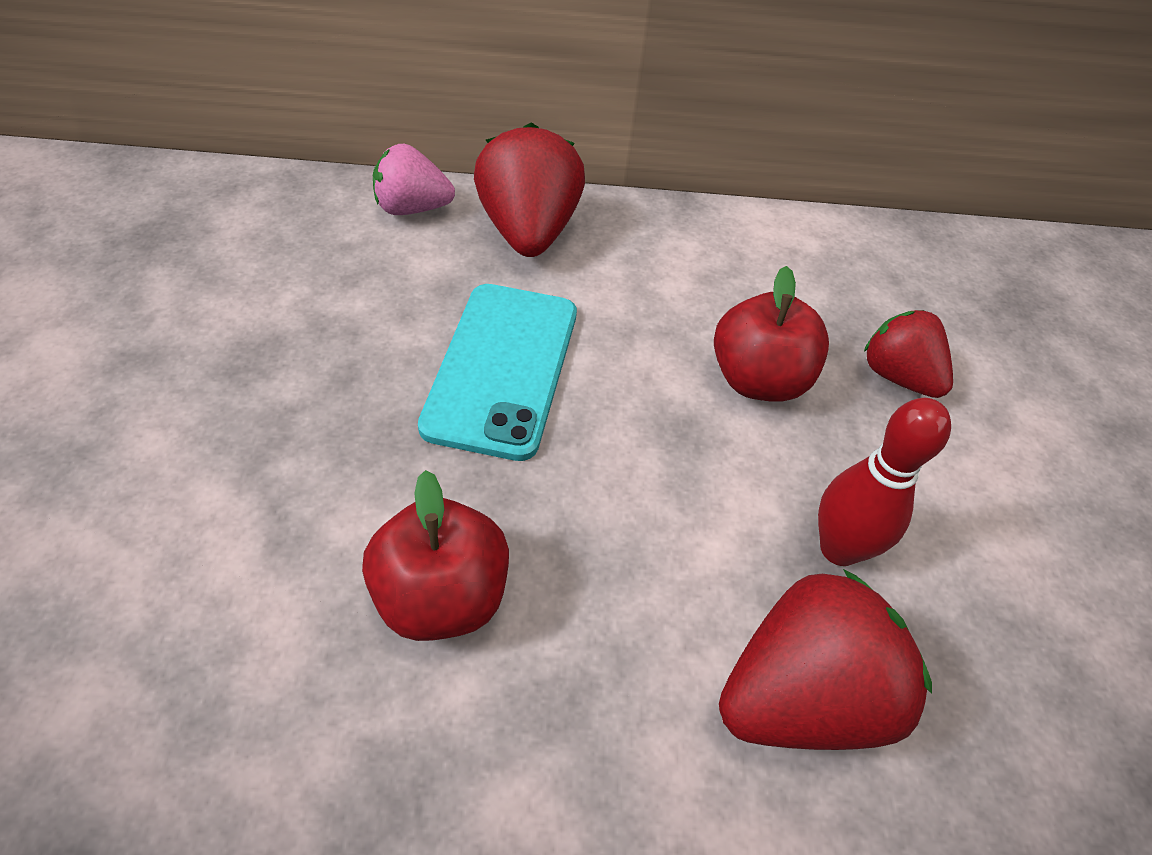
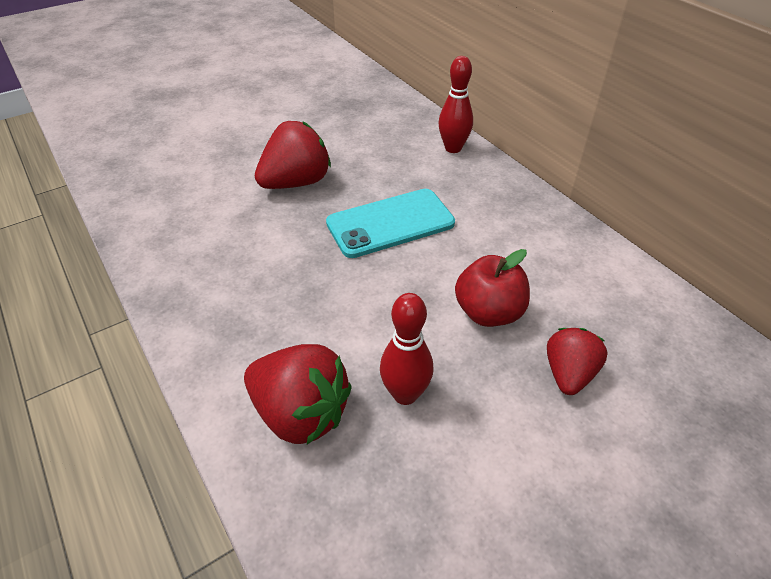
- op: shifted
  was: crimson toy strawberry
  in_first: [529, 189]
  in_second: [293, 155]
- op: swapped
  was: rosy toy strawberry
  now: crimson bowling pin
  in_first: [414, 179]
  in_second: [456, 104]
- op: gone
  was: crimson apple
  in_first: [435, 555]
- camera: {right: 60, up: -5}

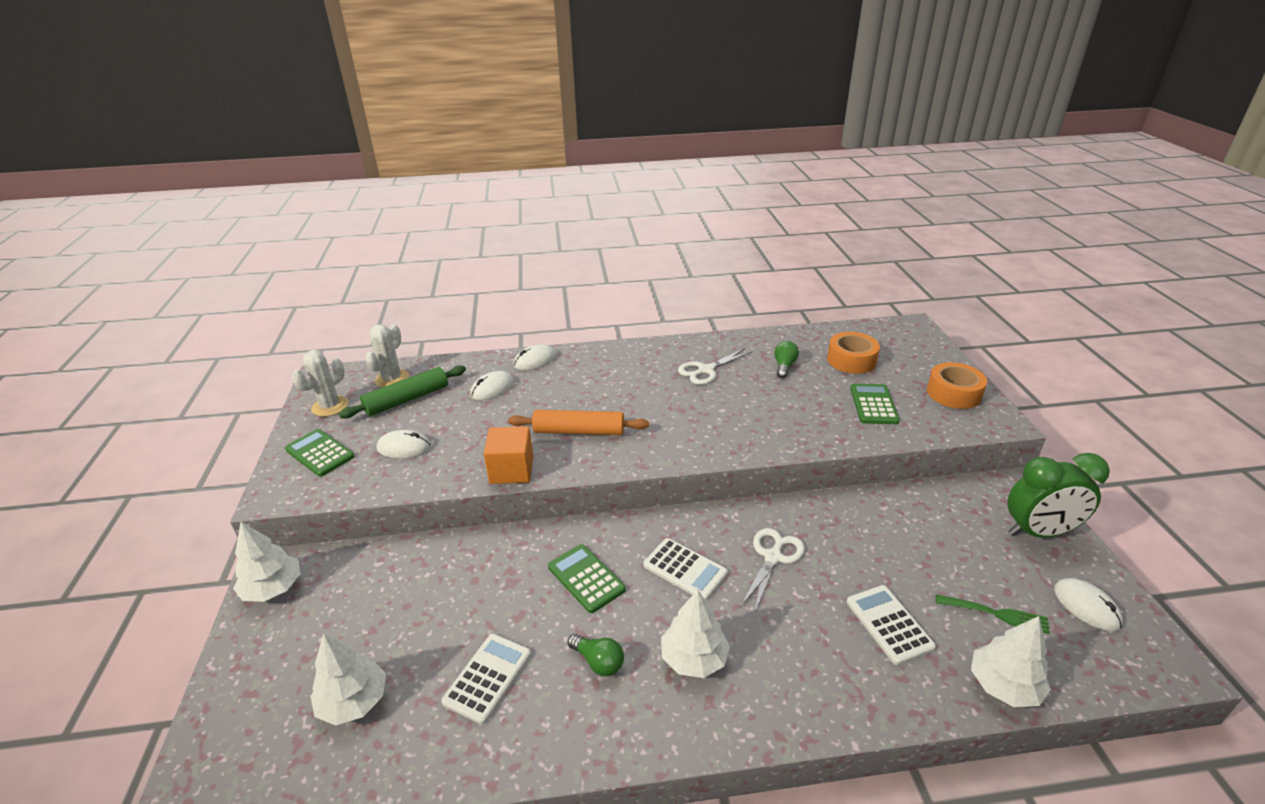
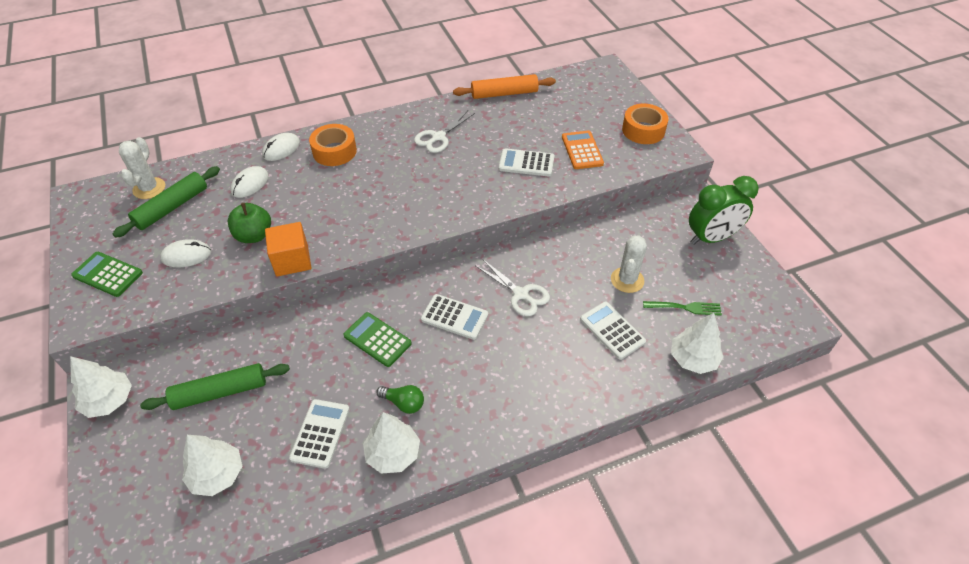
- op: shifted
  was: orange-coloured roll of tape
  in_first: [853, 353]
  in_second: [333, 145]
- op: gone
  was: green light bulb
  in_first: [786, 359]
- op: shifted
  was: snow-white prickly plant
  in_first: [320, 383]
  in_second: [629, 264]
- op: repainted
  was: green calculator
  now: orange-coloured calculator
  in_first: [875, 404]
  in_second: [583, 150]
- op: shifted
  was: orange-coloured pastry roller
  in_first: [578, 422]
  in_second: [504, 86]
- op: rotated
  was: snow-white scissors
  in_first: [772, 571]
  in_second: [513, 287]
  clockwise: 120
- op: gone
  was: snow-white computer mouse
  in_first: [1088, 604]
- op: shifted
  was: snow-white tree
  in_first: [695, 633]
  in_second: [391, 443]
- op: new
  now: snow-white calculator
  in_second: [526, 162]
- op: new
  now: green apple
  in_second: [249, 223]
- op: new
  now: green pastry roller
  in_second: [215, 386]
- camera: {right: -15, up: 15}

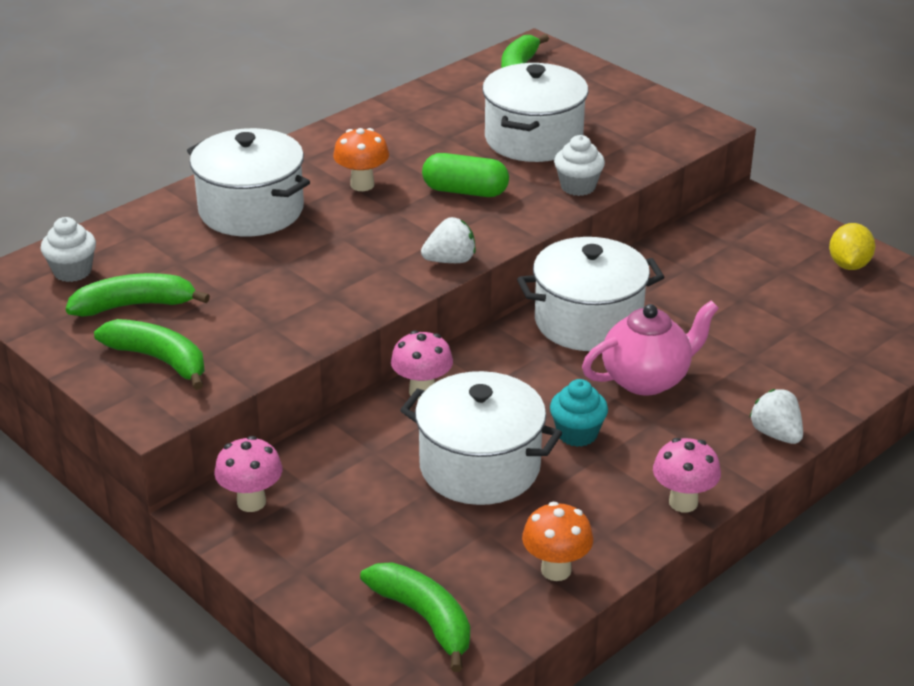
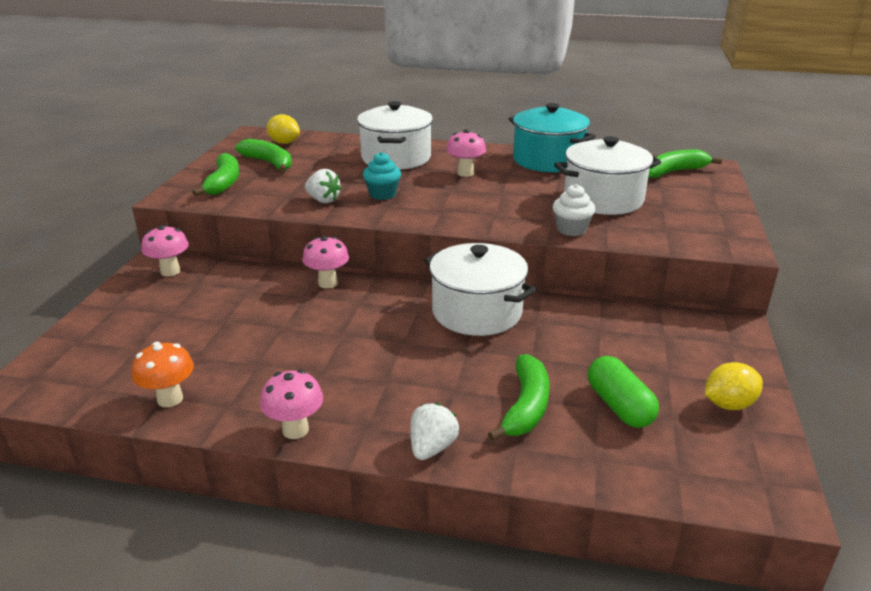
- op: repainted
  was: orange-coloured mushroom
  now: rosy mushroom
  in_first: [361, 159]
  in_second: [466, 153]
- op: shifted
  was: green pill shape
  in_first: [465, 175]
  in_second: [623, 392]
- op: swapped
  was: snow-white cupcake
  now: bright yellow toy lemon
  in_first: [68, 249]
  in_second: [283, 129]
- op: shifted
  was: snow-white toy strawberry
  in_first: [448, 240]
  in_second: [323, 186]
- op: gone
  was: rosy teapot
  in_first: [650, 348]
- op: gone
  was: snow-white pot
  in_first: [481, 438]
- op: shifted
  was: teal cupcake
  in_first: [579, 413]
  in_second: [382, 176]
- op: shifted
  was: green banana fruit
  in_first: [415, 617]
  in_second: [519, 397]
- op: new
  now: teal pot
  in_second: [552, 137]
- camera: {right: 55, up: -5}

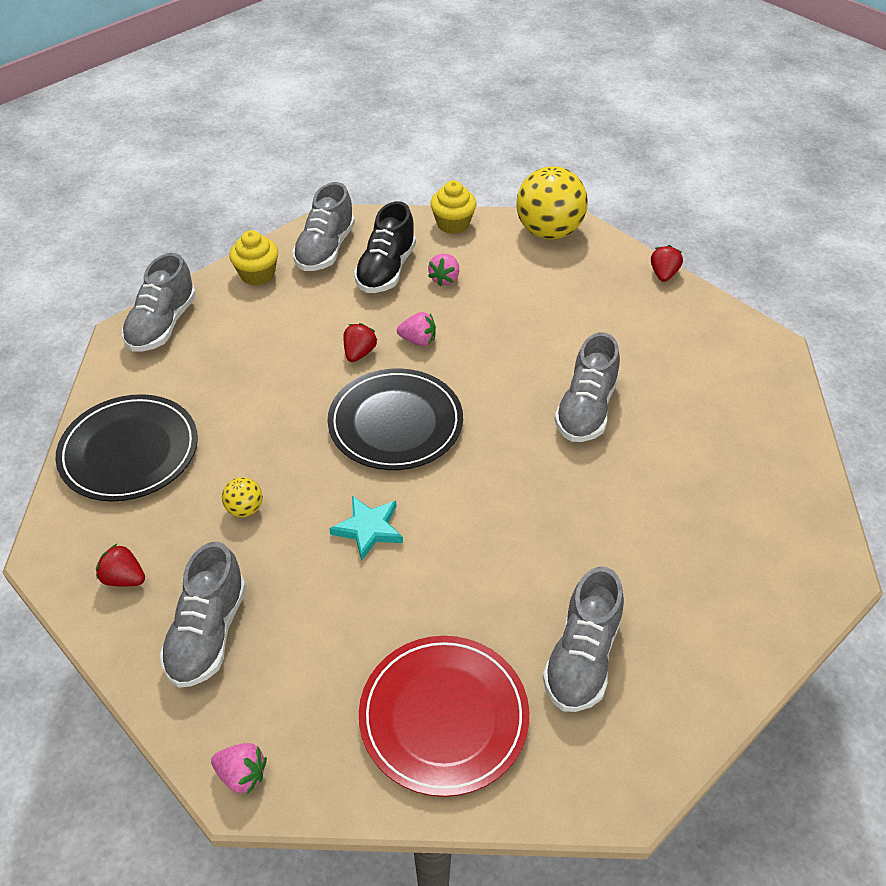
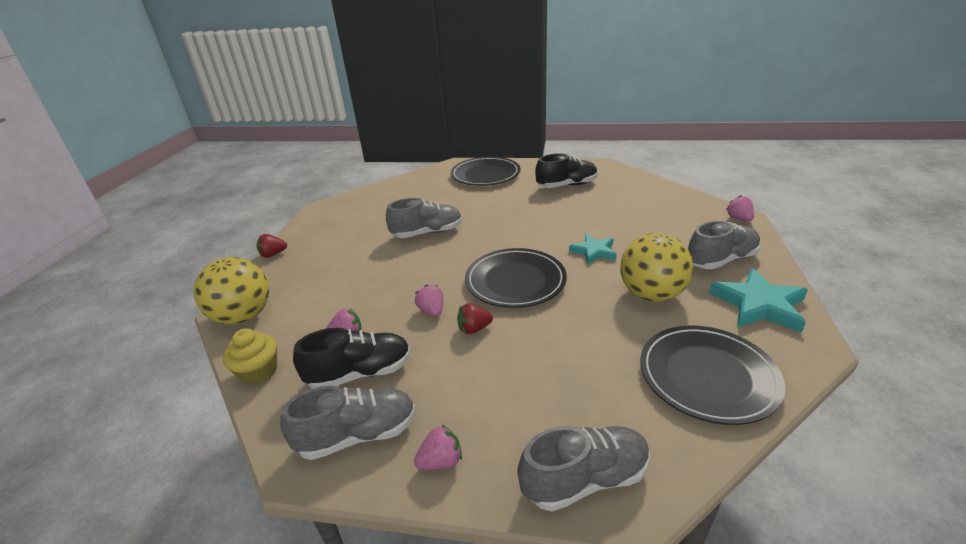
- op: swapped
  was: bright yellow cupcake
  now: rosy toy strawberry
  in_first: [253, 258]
  in_second: [438, 447]
- op: scaled
  was: bright yellow play ball
  in_first: [242, 497]
  in_second: [656, 267]
  ratio: 2.27
- op: swapped
  was: crimson toy strawberry
  now: teal star shape
  in_first: [120, 565]
  in_second: [758, 300]
- op: repainted
  was: ash-grey lace-up shoe
  now: black lace-up shoe
  in_first: [583, 639]
  in_second: [566, 170]
- op: gone
  was: crimson dinner plate
  in_first: [444, 716]
- op: new
  now: black dinner plate
  in_second: [486, 171]
- camera: {right: -125, up: -15}

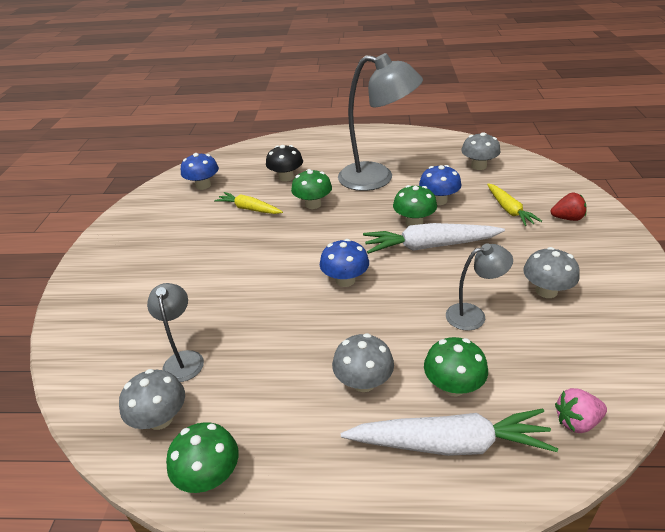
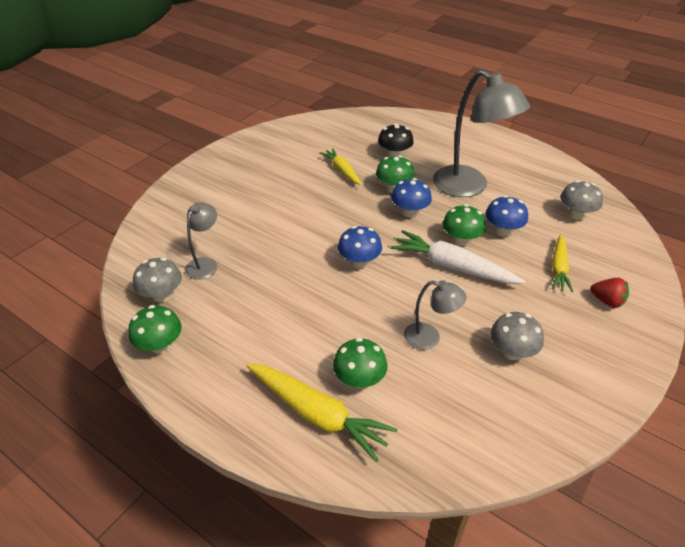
- op: shifted
  was: blue mushroom
  in_first: [200, 171]
  in_second: [411, 198]
- op: gone
  was: ash-grey mushroom
  in_first: [363, 362]
- op: gone
  was: rosy toy strawberry
  in_first: [581, 410]
- op: repainted
  was: snow-white carrot
  now: bright yellow carrot
  in_first: [449, 432]
  in_second: [322, 413]
- camera: {right: 30, up: 5}

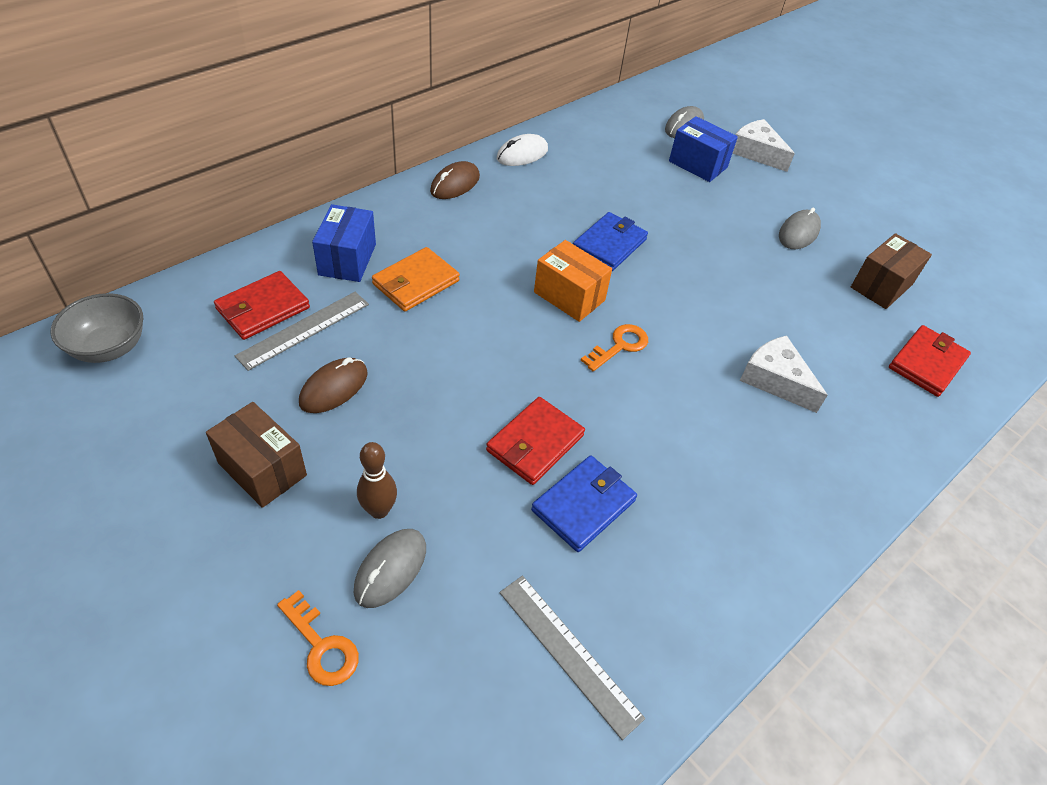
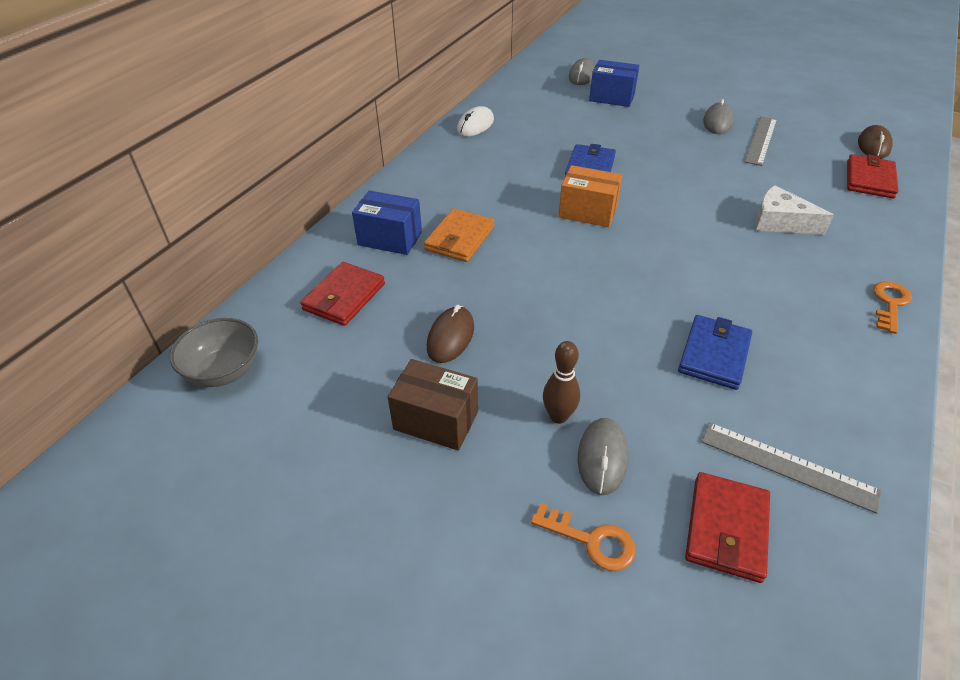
- op: gone
  was: snow-white piece of cheese
  in_first: [763, 145]
- op: shifted
  was: russet computer mouse
  in_first: [455, 180]
  in_second: [875, 142]
- op: rotated
  was: blue package
  in_first: [344, 243]
  in_second: [387, 222]
  clockwise: -60
- op: gone
  was: russet package
  in_first: [891, 271]
- op: shifted
  was: ash-grey measuring stick
  in_first: [302, 331]
  in_second: [760, 141]
- op: shifted
  was: orange-coloured door key
  in_first: [614, 347]
  in_second: [893, 307]
- op: shifted
  was: crimson billfold
  in_first: [535, 441]
  in_second: [727, 527]
- camera: {right: -15, up: -5}

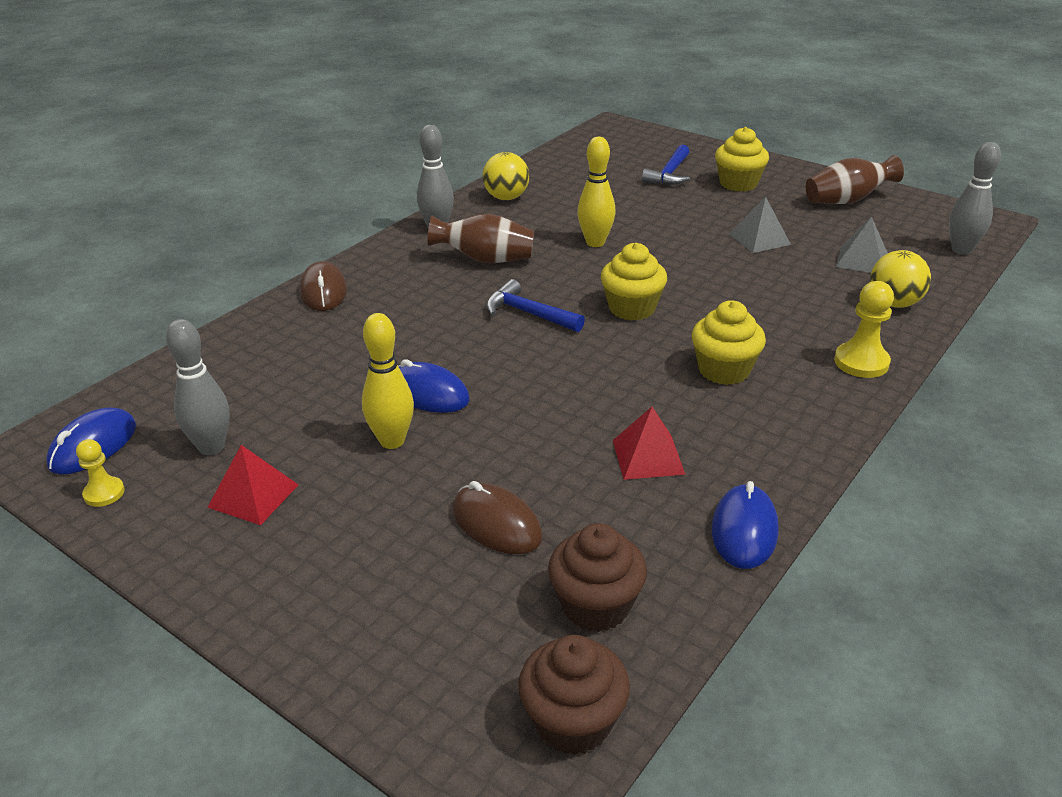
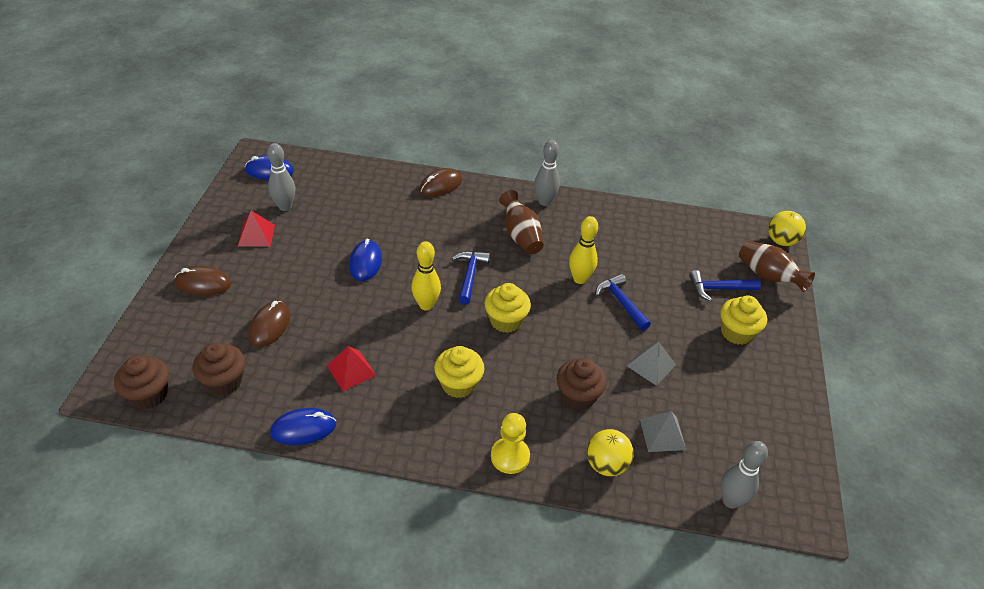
- op: shifted
  was: bright yellow play ball
  in_first: [506, 176]
  in_second: [787, 228]
- op: shifted
  was: russet vase
  in_first: [855, 179]
  in_second: [777, 266]
- op: shifted
  was: bright yellow bowling pin
  in_first: [388, 381]
  in_second: [426, 276]
- op: gone
  was: bright yellow pawn
  in_first: [100, 473]
- op: new
  now: russet computer mouse
  in_second: [203, 281]
- op: new
  now: blue carpenter's hammer
  in_second: [623, 302]
- op: new
  now: russet cupcake
  in_second: [581, 384]
- camera: {right: 60, up: 10}

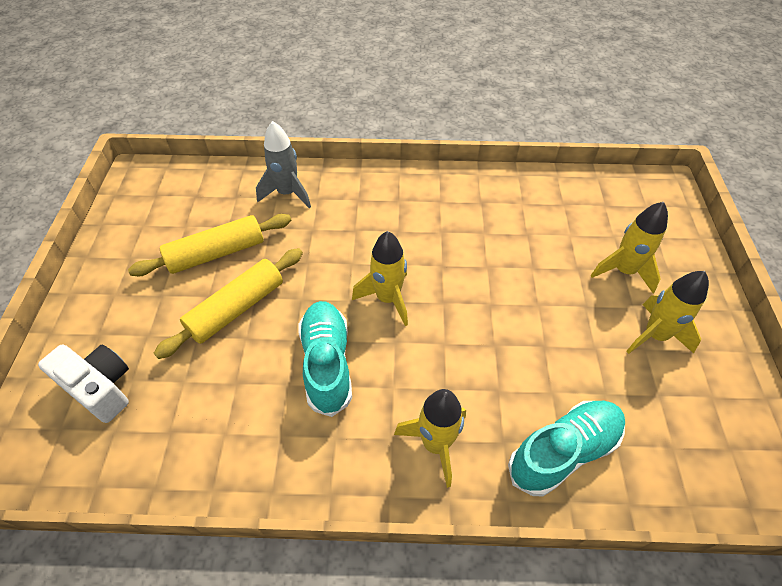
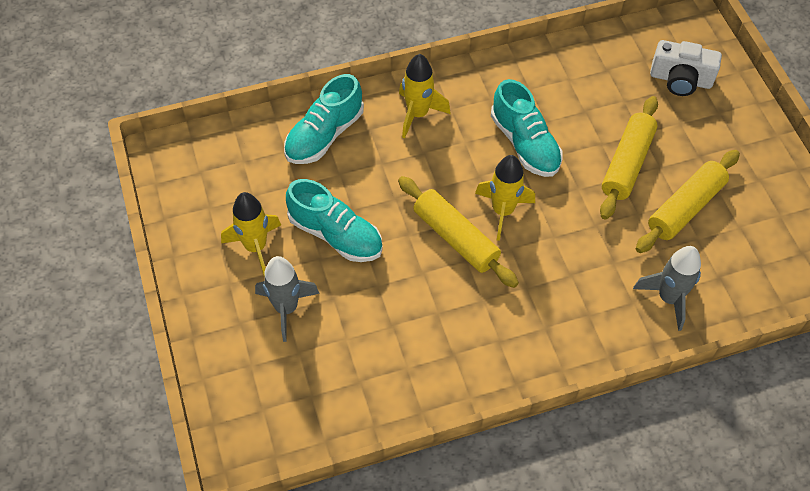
- op: repainted
  was: bright yellow rocket
  now: ash-grey rocket
  in_first: [629, 247]
  in_second: [287, 299]
- op: new
  now: bright yellow pastry roller
  in_second: [458, 232]
- op: new
  now: teal lace-up shoe
  in_second: [334, 220]
- camera: {right: 160, up: 5}

